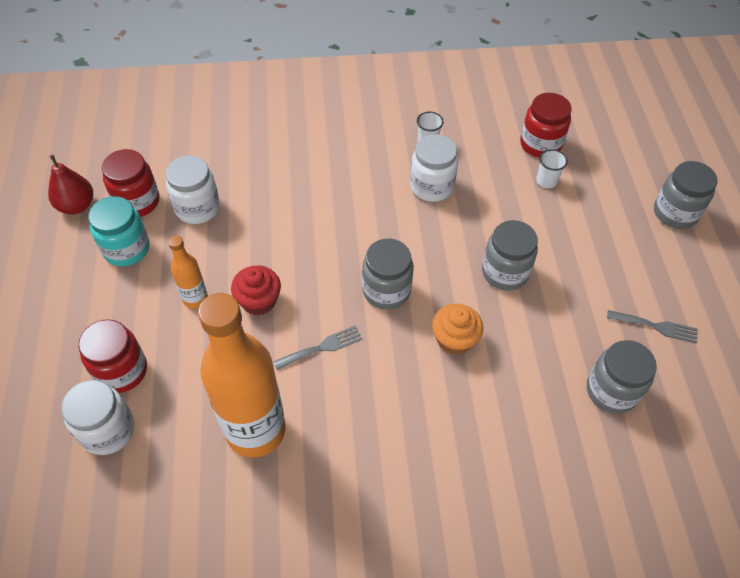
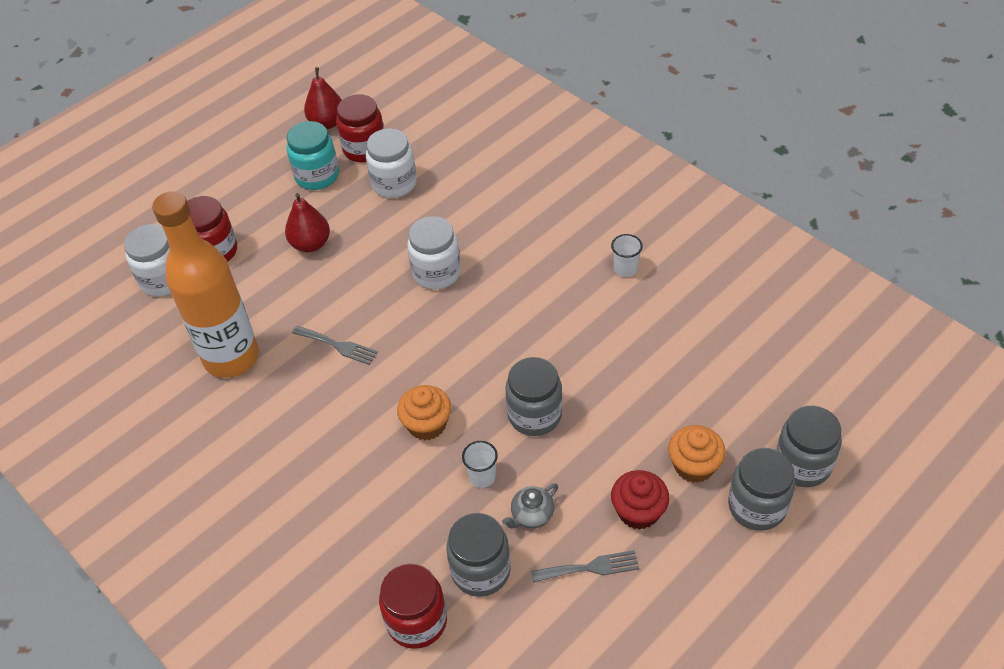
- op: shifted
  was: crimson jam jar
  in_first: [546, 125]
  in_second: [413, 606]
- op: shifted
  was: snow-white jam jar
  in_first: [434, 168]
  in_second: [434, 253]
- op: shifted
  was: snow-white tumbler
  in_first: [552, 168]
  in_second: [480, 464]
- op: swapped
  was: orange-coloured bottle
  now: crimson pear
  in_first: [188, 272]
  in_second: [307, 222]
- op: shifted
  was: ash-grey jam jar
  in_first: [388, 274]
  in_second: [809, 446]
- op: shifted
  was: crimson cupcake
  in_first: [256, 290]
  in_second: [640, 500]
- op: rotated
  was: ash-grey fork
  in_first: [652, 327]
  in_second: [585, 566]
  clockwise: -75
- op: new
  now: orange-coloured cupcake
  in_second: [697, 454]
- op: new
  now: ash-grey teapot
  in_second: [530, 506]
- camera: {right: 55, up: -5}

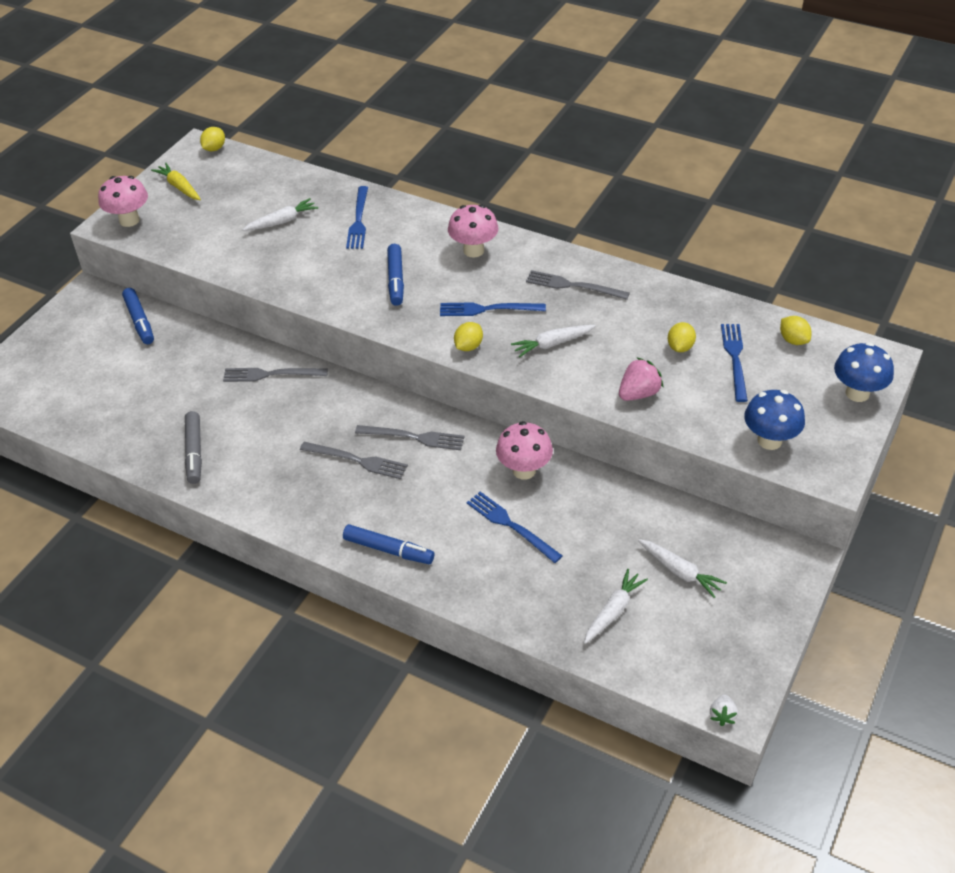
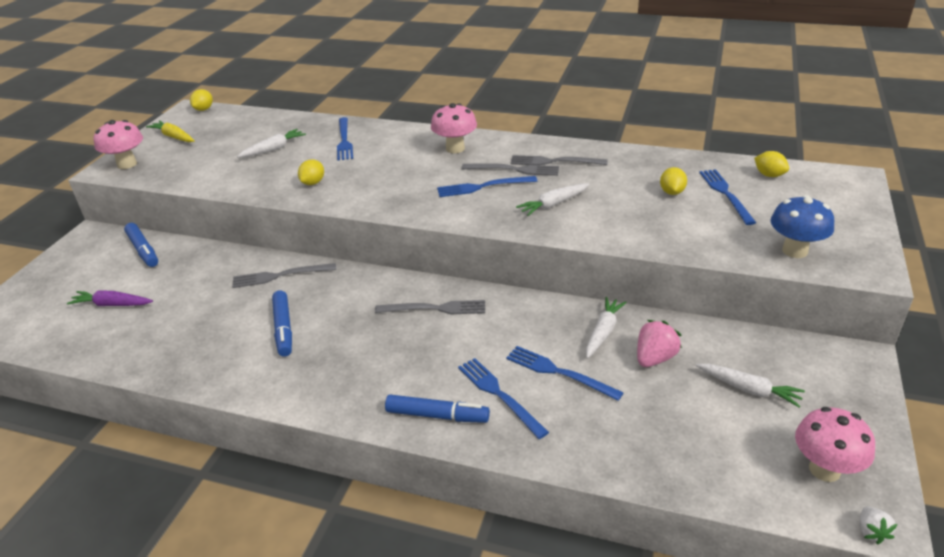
- op: shifted
  was: blue marker pen
  in_first: [395, 275]
  in_second: [282, 324]
- op: shifted
  was: bright yellow toy lemon
  in_first: [468, 336]
  in_second: [311, 172]
- op: gone
  was: blue mushroom
  in_first: [864, 372]
- op: shifted
  was: rosy toy strawberry
  in_first: [641, 379]
  in_second: [659, 343]
- op: gone
  was: ash-grey marker pen
  in_first: [193, 447]
- op: shifted
  was: rosy mushroom
  in_first: [524, 450]
  in_second: [835, 444]
- op: shifted
  was: ash-grey fork
  in_first: [354, 460]
  in_second: [510, 169]
- op: shifted
  was: snow-white carrot
  in_first: [616, 606]
  in_second: [606, 328]
- op: new
  now: violet carrot
  in_second: [110, 298]
- op: new
  now: blue fork
  in_second: [503, 398]
- camera: {right: -10, up: -10}

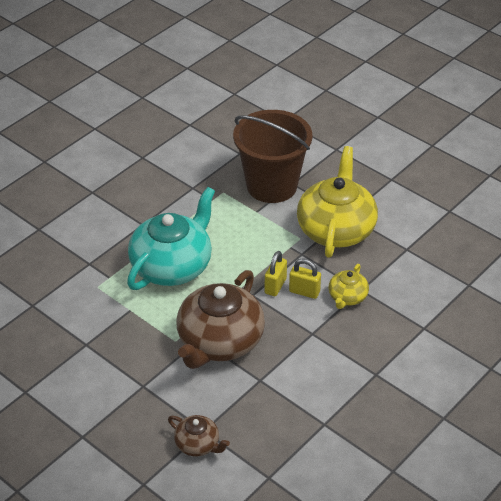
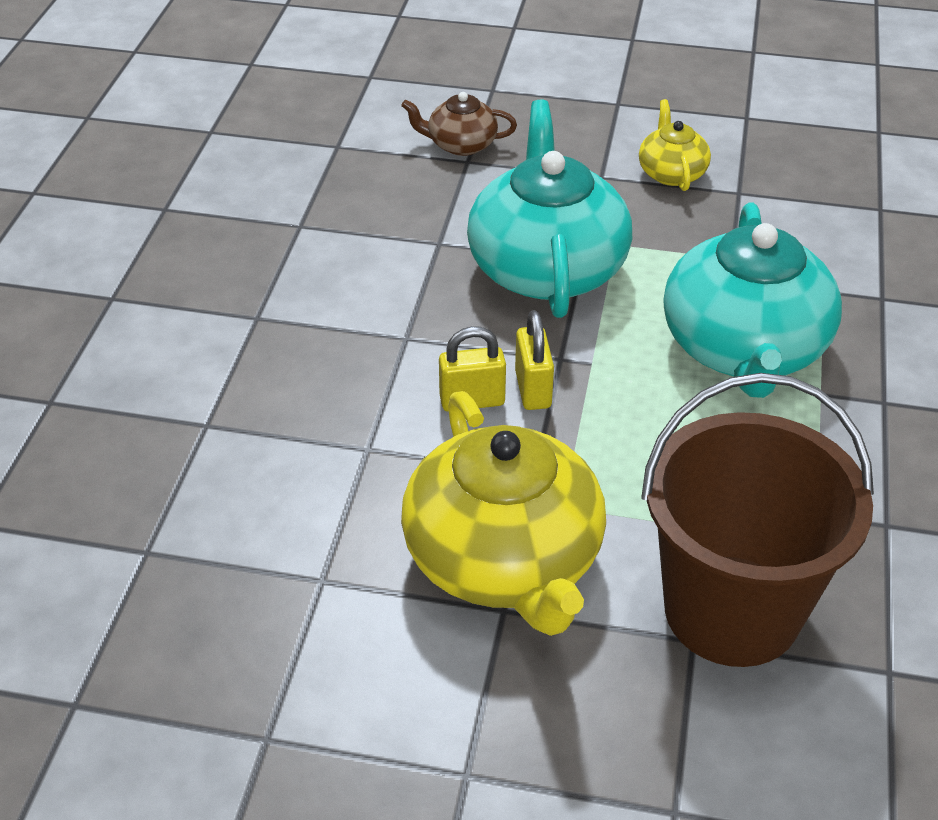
- op: shifted
  was: bright yellow teapot
  in_first: [349, 286]
  in_second: [675, 145]
- op: repainted
  was: russet teapot
  now: teal teapot
  in_first: [220, 319]
  in_second: [549, 209]
- camera: {right: 150, up: 0}

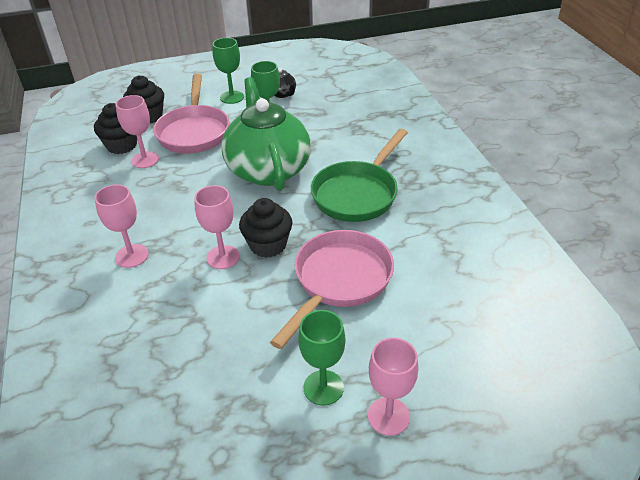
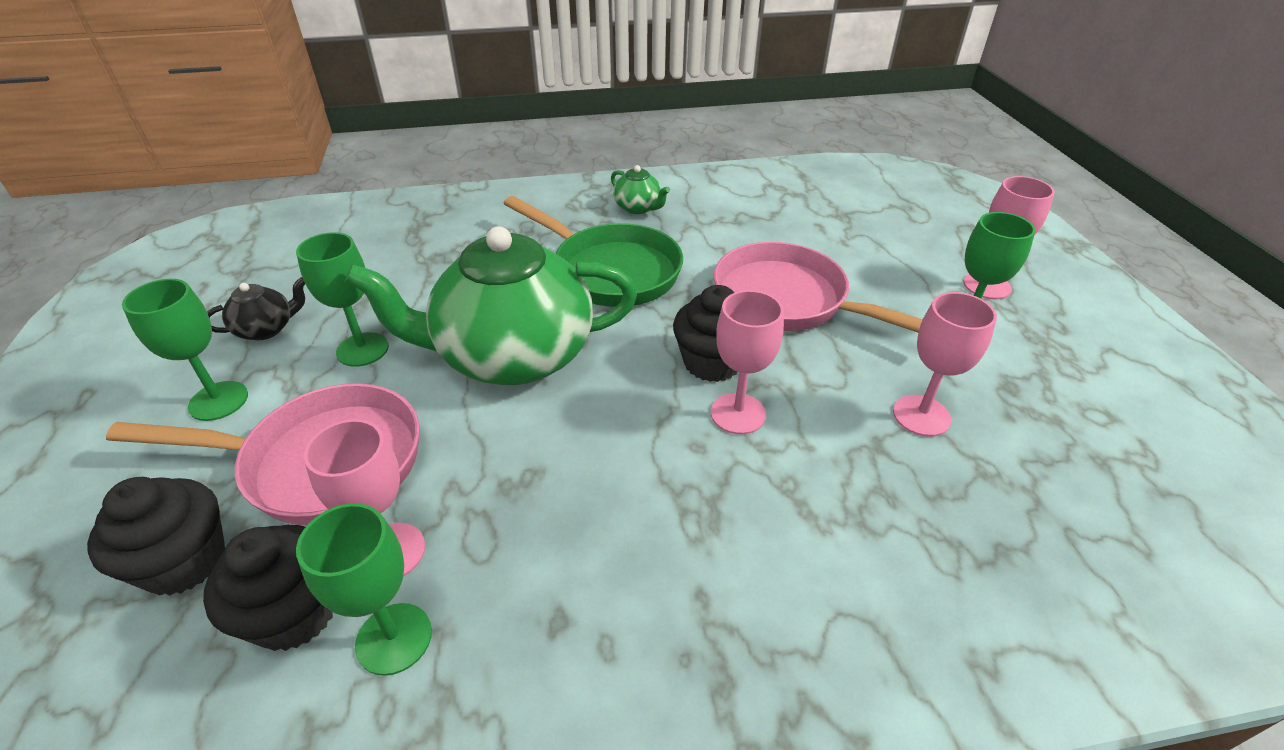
- op: shifted
  was: rosy goblet
  in_first: [122, 226]
  in_second: [945, 364]
- op: new
  now: green teapot
  in_second: [640, 189]
- op: new
  now: green goblet
  in_second: [364, 589]
- camera: {right: -85, up: 0}

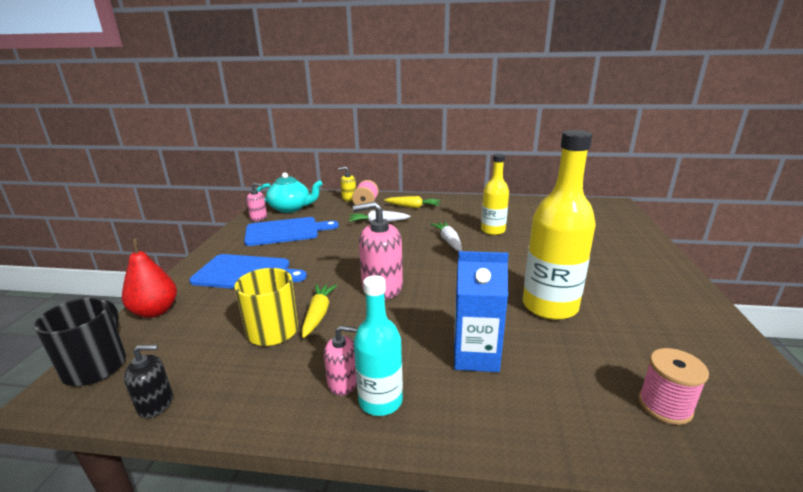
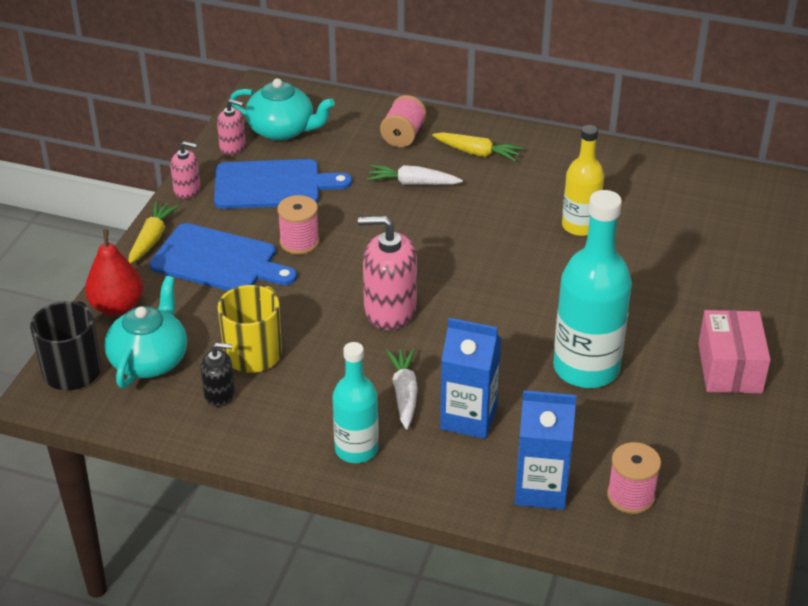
- op: repainted
  was: bright yellow bottle
  now: teal bottle
  in_first: [559, 225]
  in_second: [592, 289]
- op: gone
  was: bright yellow pump bottle
  in_first: [347, 184]
- op: shifted
  was: snow-white carrot
  in_first: [446, 236]
  in_second: [402, 389]
- op: shifted
  was: bright yellow carrot
  in_first: [319, 311]
  in_second: [154, 232]
- op: shifted
  was: rosy pump bottle
  in_first: [340, 361]
  in_second: [185, 170]
- op: shifted
  was: black pump bottle
  in_first: [148, 381]
  in_second: [217, 375]
- op: new
  now: rosy spool
  in_second: [298, 224]
- op: new
  now: teal teapot
  in_second: [145, 332]
- op: new
  now: rosy package
  in_second: [734, 351]
- op: new
  now: blue juice carton
  in_second: [546, 450]
- camera: {right: 10, up: 15}

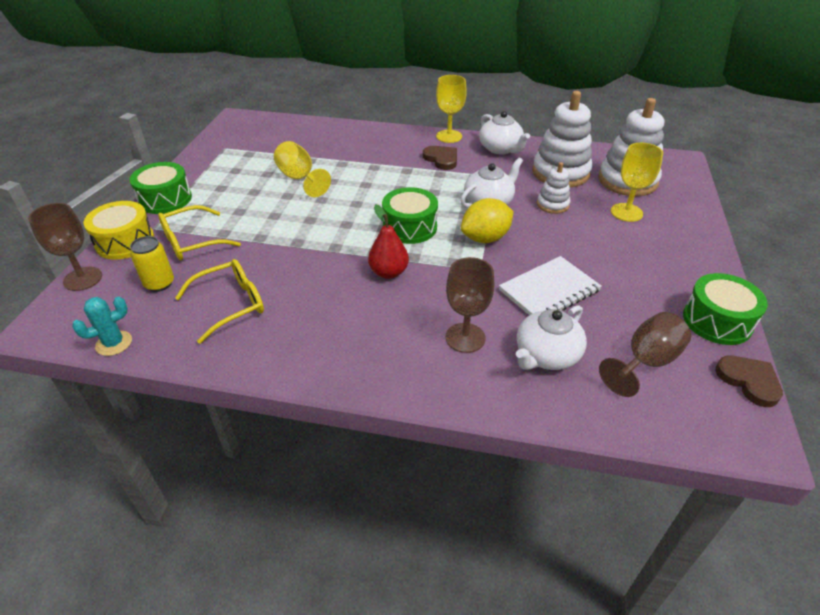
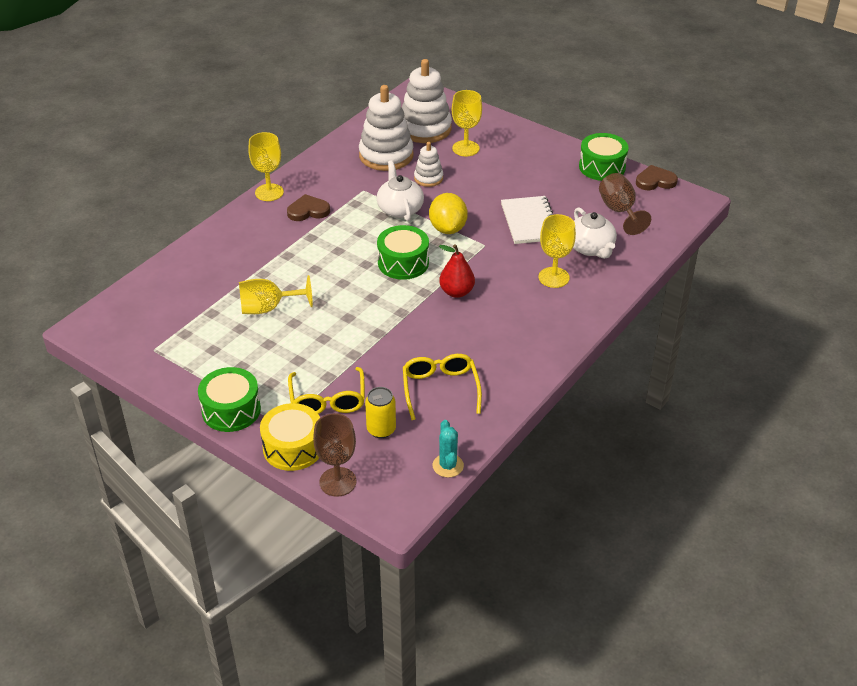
- op: gone
  was: snow-white teapot
  in_first: [504, 132]
- op: repainted
  was: russet goblet
  now: bright yellow goblet
  in_first: [469, 305]
  in_second: [557, 251]
- camera: {right: -65, up: 0}

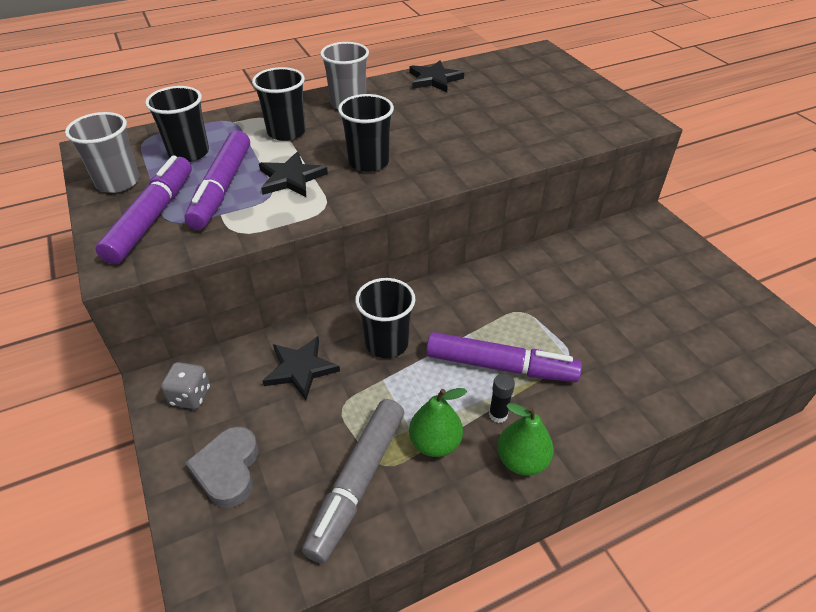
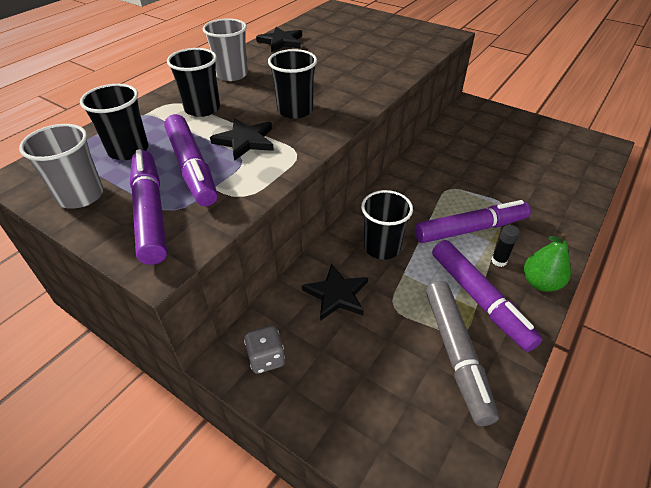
- op: swapped
  was: green pear
  now: violet marker pen
  in_first: [438, 422]
  in_second: [487, 296]
- op: gone
  was: ash-grey heart shape
  in_first: [222, 467]
- camera: {right: -30, up: 0}

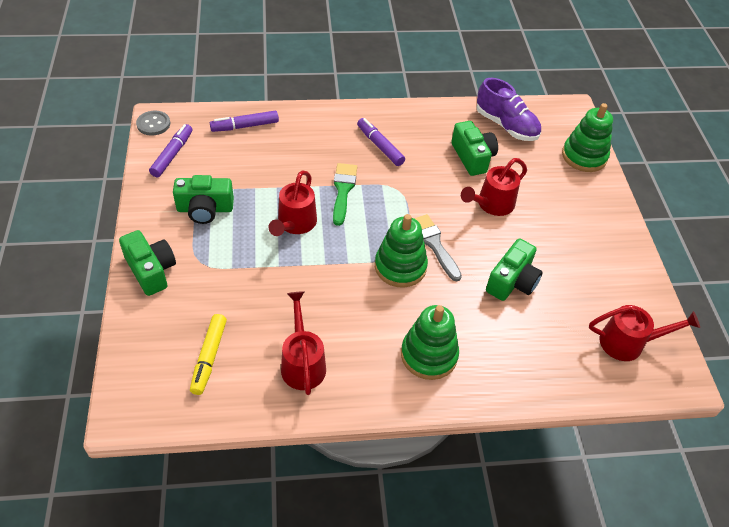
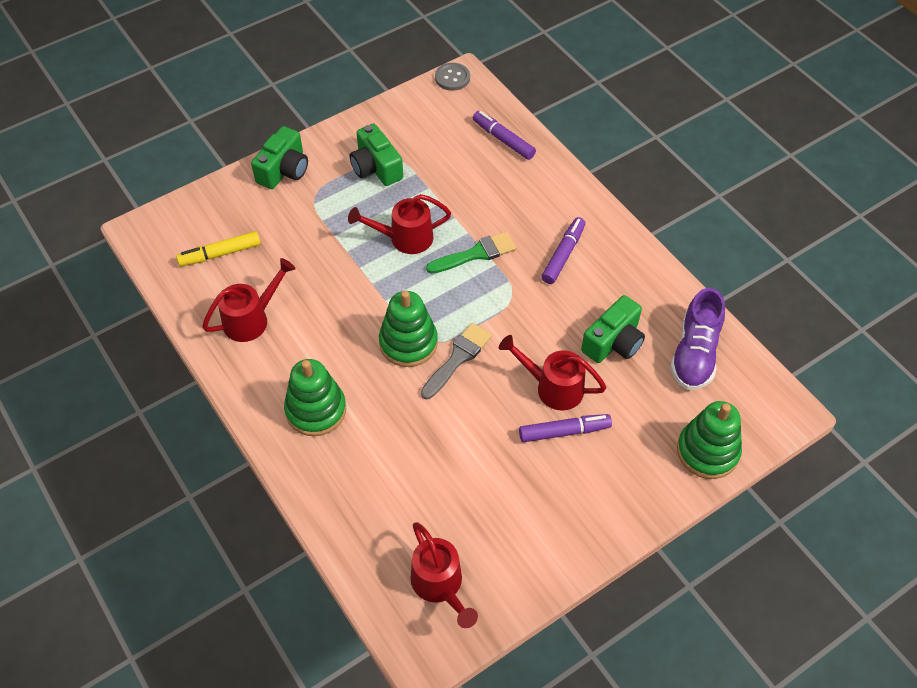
- op: shifted
  was: violet marker pen
  in_first: [170, 150]
  in_second: [565, 428]
- op: gone
  was: green compact camera
  in_first: [514, 269]
- camera: {right: 65, up: 5}

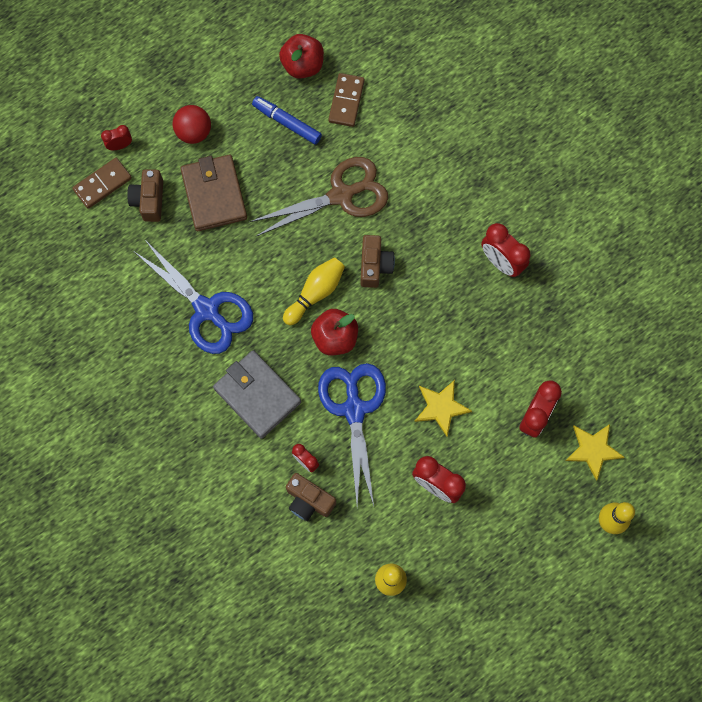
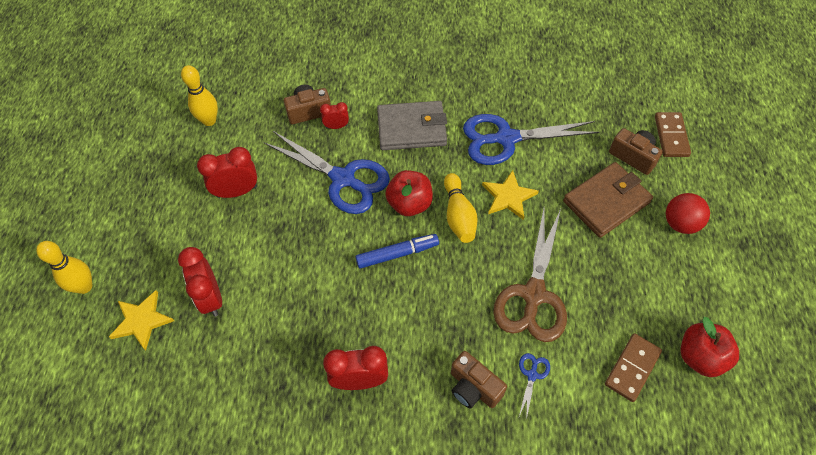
- op: rotated
  was: russet domino tile
  in_first: [346, 100]
  in_second: [633, 367]
  clockwise: 75
- op: shifted
  was: blue marker pen
  in_first: [287, 120]
  in_second: [397, 251]
- op: gone
  was: crimson alarm clock
  in_first: [116, 137]
- op: rotated
  was: russet billfold
  in_first: [213, 193]
  in_second: [608, 200]
  clockwise: -60
- op: shifted
  was: russet compact camera
  in_first: [378, 261]
  in_second: [479, 379]
- op: shifted
  was: bright yellow star shape
  in_first: [443, 408]
  in_second: [510, 195]
- op: new
  now: blue scissors
  in_second: [534, 386]
- camera: {right: 130, up: -15}

